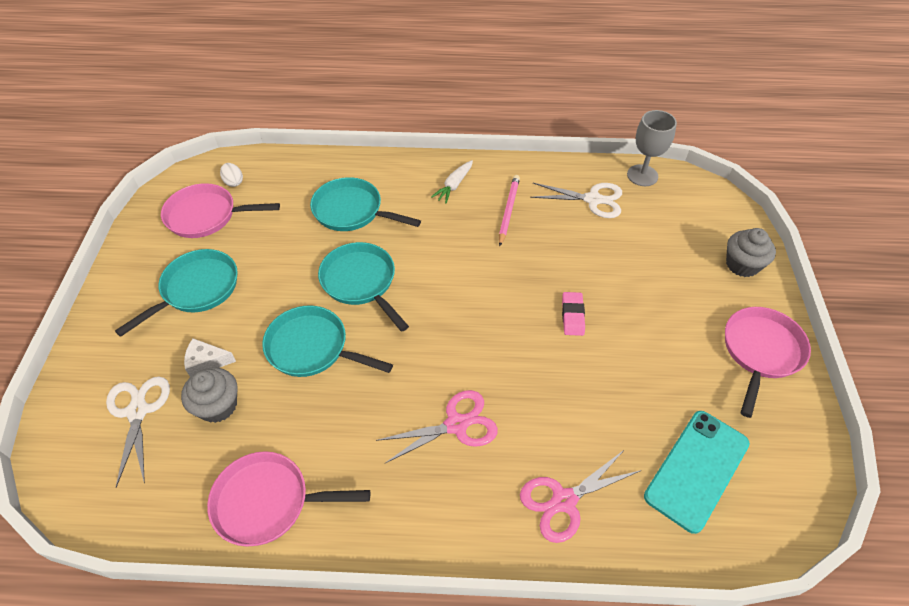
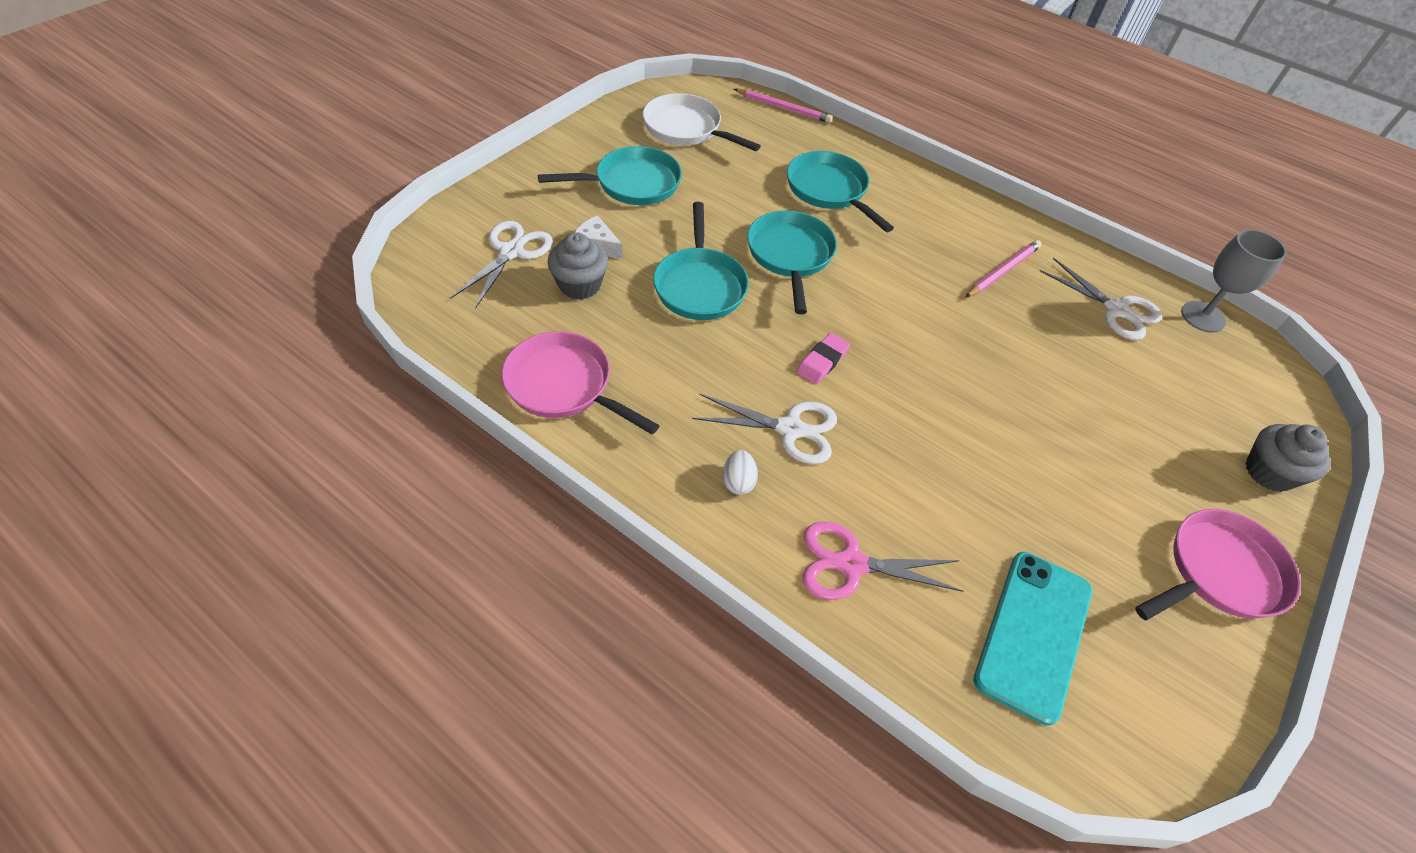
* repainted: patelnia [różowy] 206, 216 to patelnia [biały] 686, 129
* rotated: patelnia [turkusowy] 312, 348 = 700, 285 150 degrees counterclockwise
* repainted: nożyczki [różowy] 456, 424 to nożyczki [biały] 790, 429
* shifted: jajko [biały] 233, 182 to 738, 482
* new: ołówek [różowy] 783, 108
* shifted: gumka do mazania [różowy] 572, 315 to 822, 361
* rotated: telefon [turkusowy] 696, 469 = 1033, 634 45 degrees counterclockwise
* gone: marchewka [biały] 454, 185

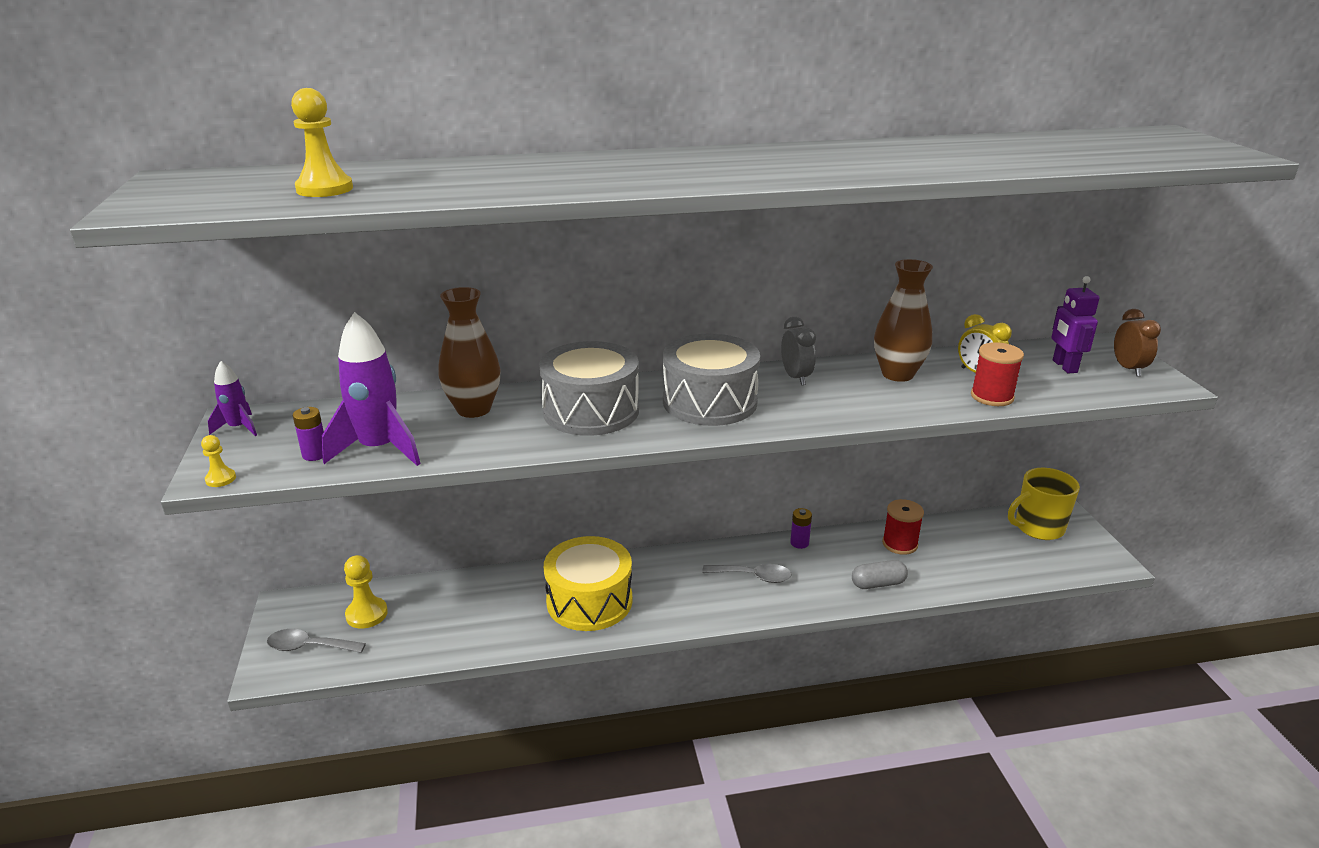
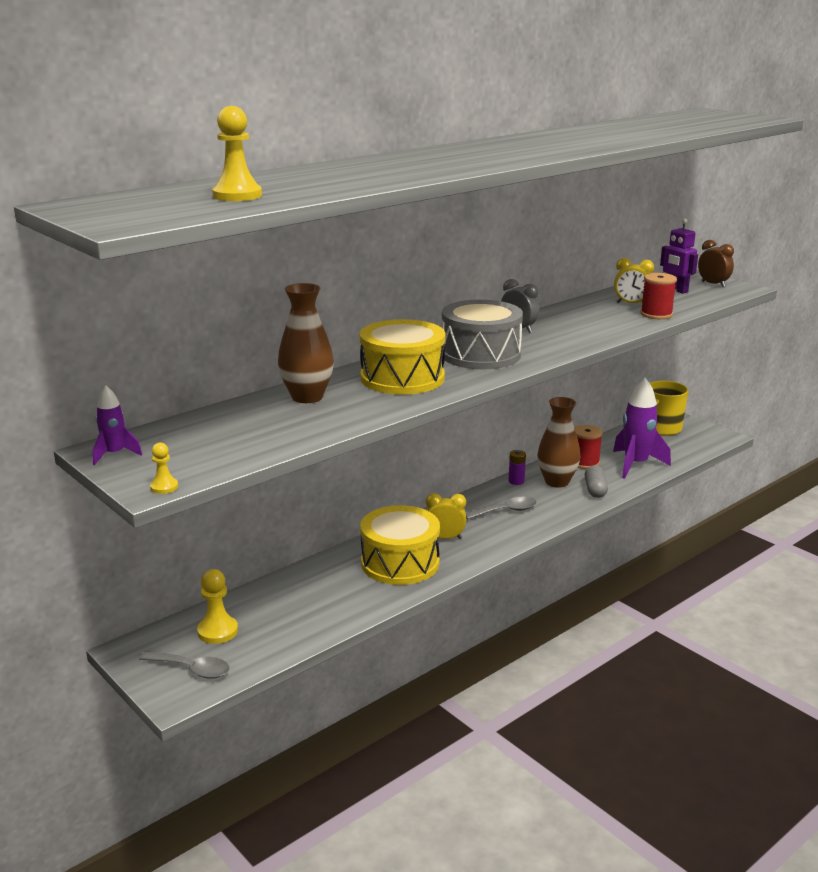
* rotated: łyżka [szary] 309, 647 = 192, 669 135 degrees counterclockwise
* repainted: bęben [szary] 591, 411 to bęben [żółty] 402, 378
* new: budzik [żółty] 445, 538
* shifted: wazon [brązowy] 897, 374 to 557, 482
* rotated: kapsułka [szary] 878, 584 = 595, 490 45 degrees counterclockwise
* shifted: rakieta [fioletowy] 379, 449 to 635, 464
* gone: bateria [fioletowy] 315, 454

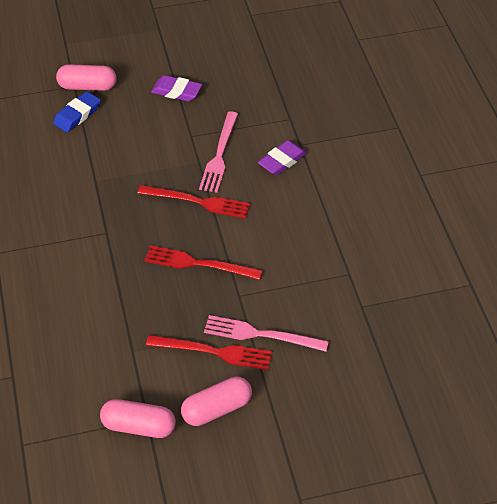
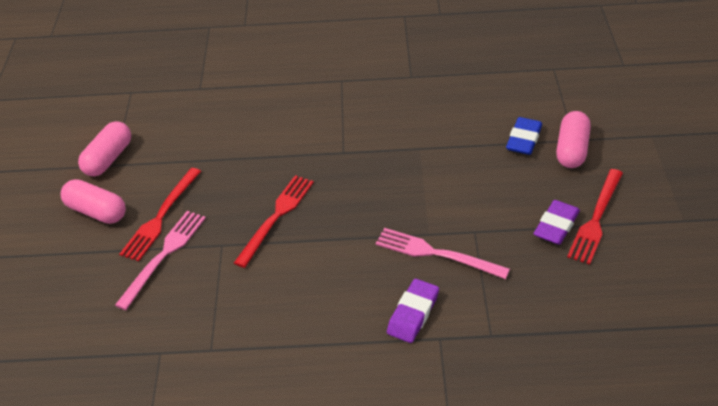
* rotated: kapsułka [różowy] 217, 409 = 96, 211 45 degrees counterclockwise
* rotated: gumka do mazania [fioletowy] 282, 161 = 413, 314 60 degrees clockwise
* rotated: gumka do mazania [niebieski] 77, 115 = 524, 139 60 degrees clockwise
* shifted: widelec [czerwony] 197, 202 to 596, 218

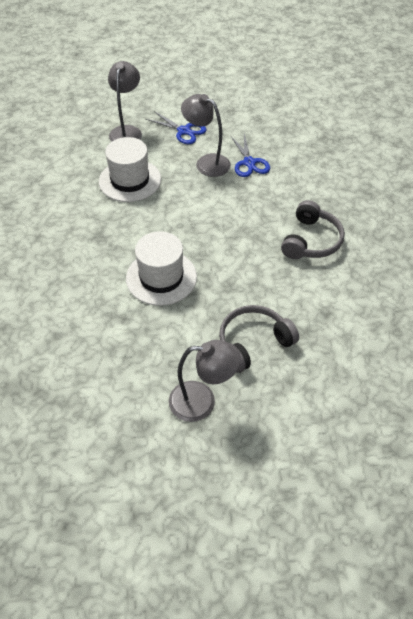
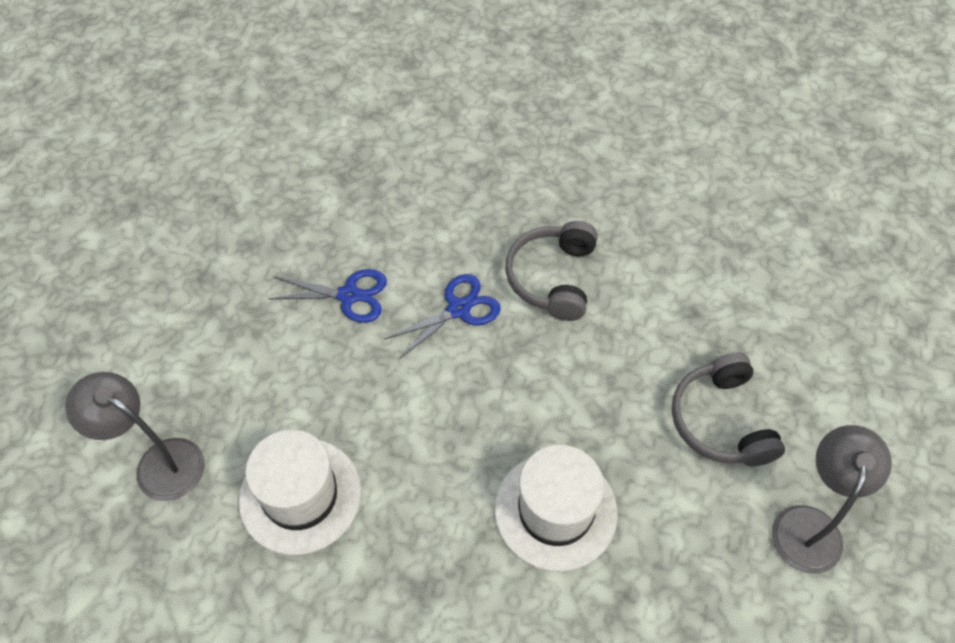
* shifted: nożyczki [niebieski] 184, 131 to 458, 309
* rotated: słuchawki [szary] 311, 240 = 552, 278 120 degrees counterclockwise
* gone: lampka [szary] 206, 162

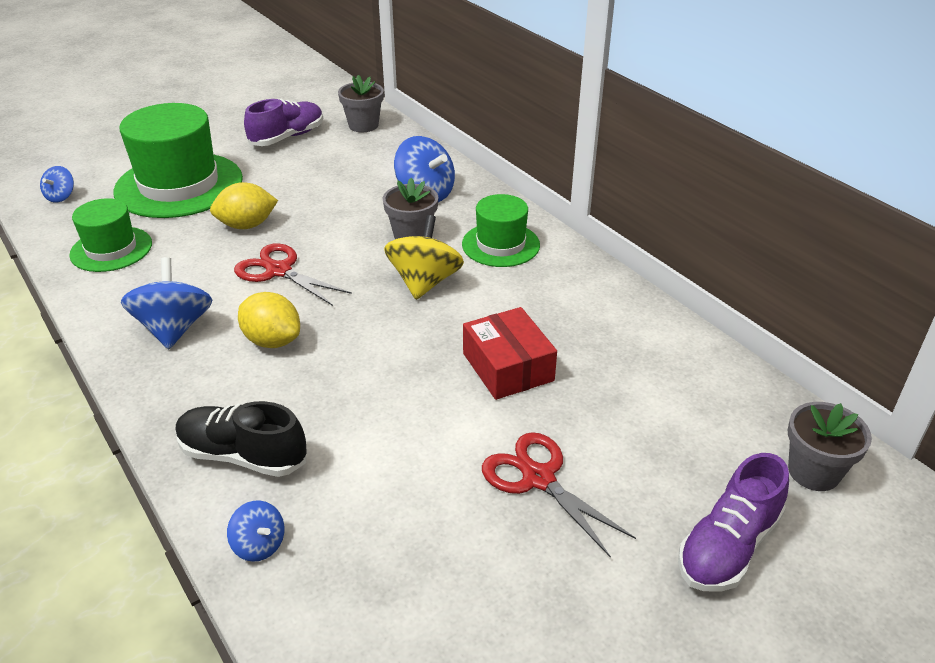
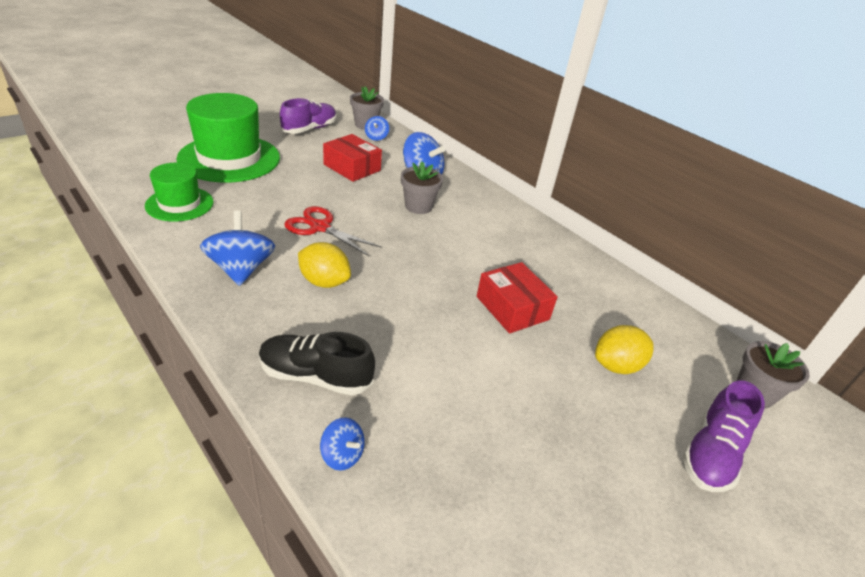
* new: pudełko [czerwony] 352, 167
* shifted: bączek [niebieski] 61, 196 to 376, 137
* shifted: cytryna [żółty] 247, 225 to 616, 365
* gone: bączek [żółty] 424, 282
* gone: kapelusz [zielony] 500, 245
* gone: nożyczki [czerwony] 538, 478

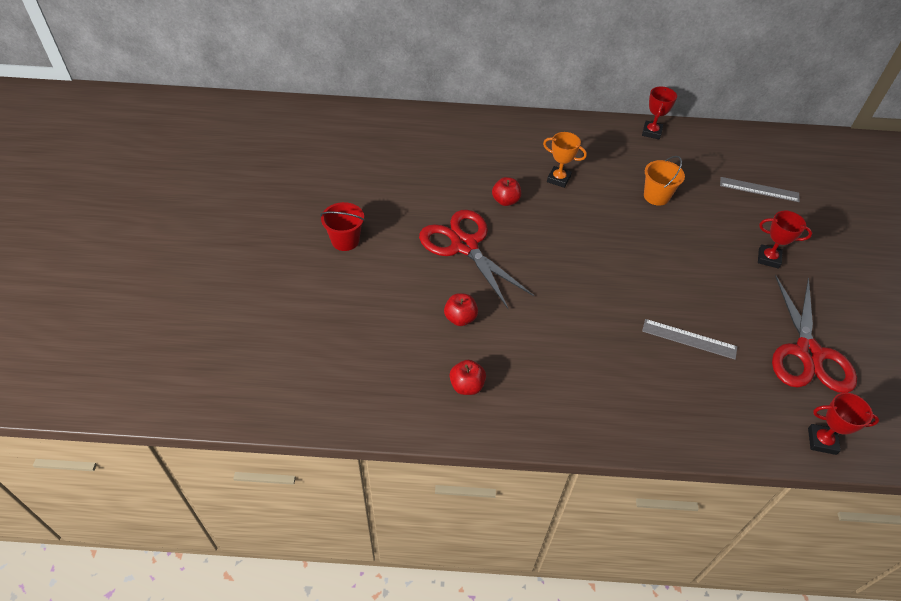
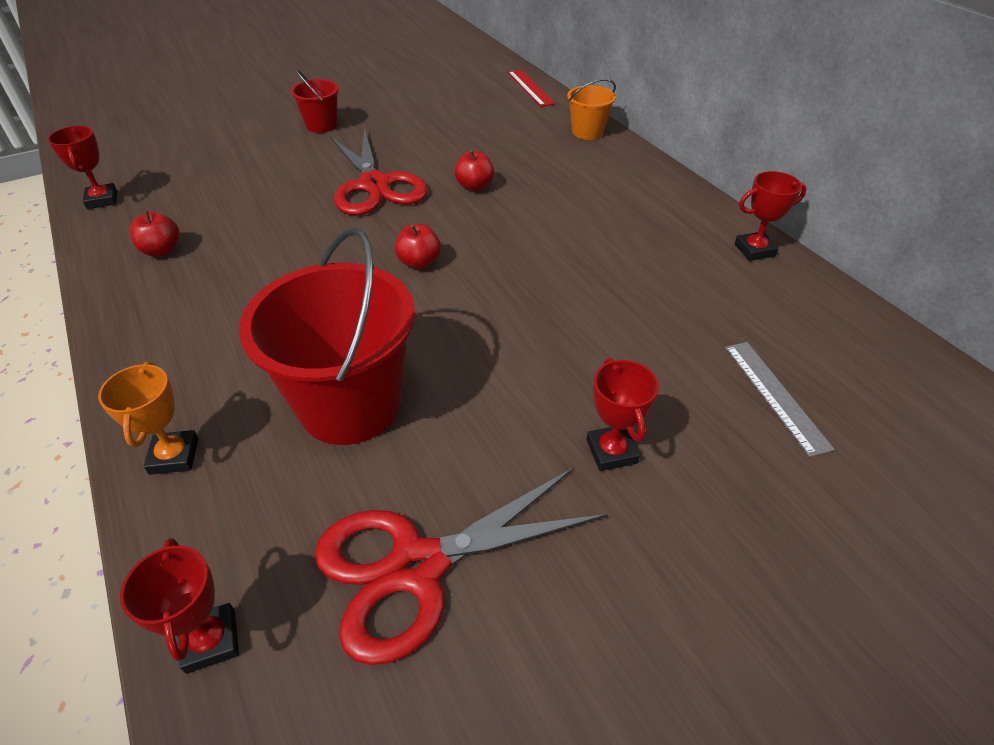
* new: puchar [czerwony] 102, 200
* shifted: puchar [pomarańczowy] 558, 179 to 174, 456
* swapped: linijka [szary] 689, 339 to wiadro [czerwony] 350, 405
* rotated: nożyczki [czerwony] 464, 246 = 374, 185 135 degrees clockwise
* shifted: jabłko [czerwony] 460, 318 to 419, 262
* new: linijka [czerwony] 530, 88
* shifted: wiadro [pomarańczowy] 656, 196 to 587, 132

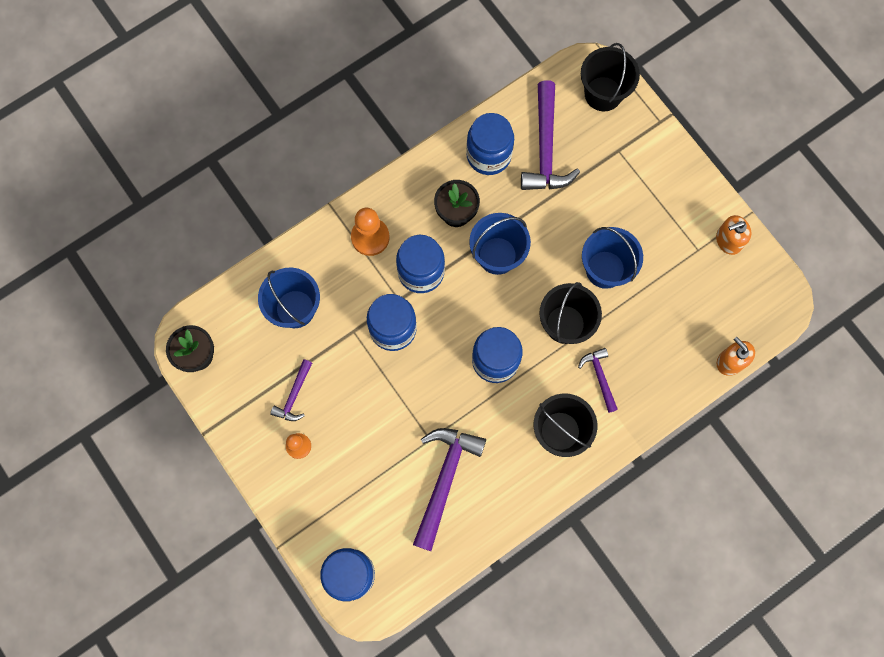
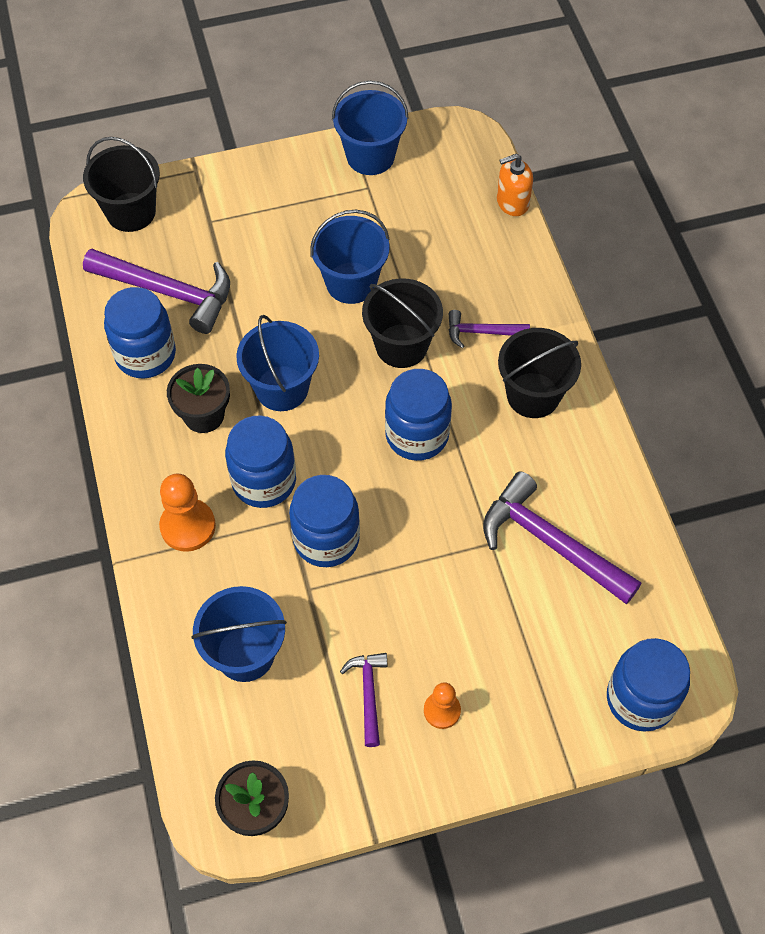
* swapped: dozownik mydła [pomarańczowy] 728, 240 to wiadro [niebieski] 370, 156
* rotated: młotek [fioletowy] 294, 395 = 368, 694 135 degrees counterclockwise

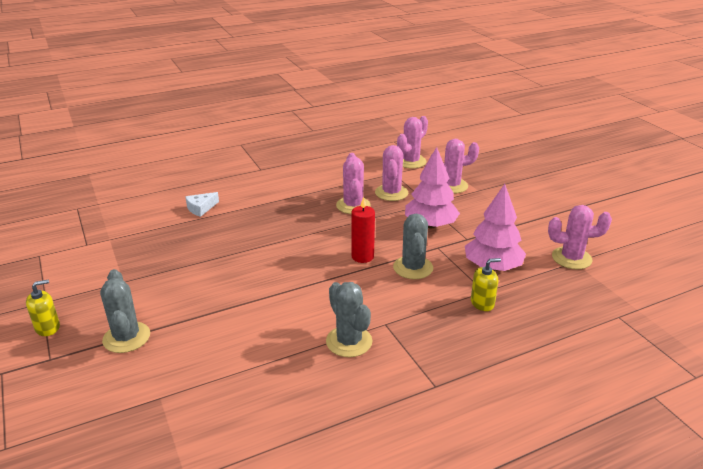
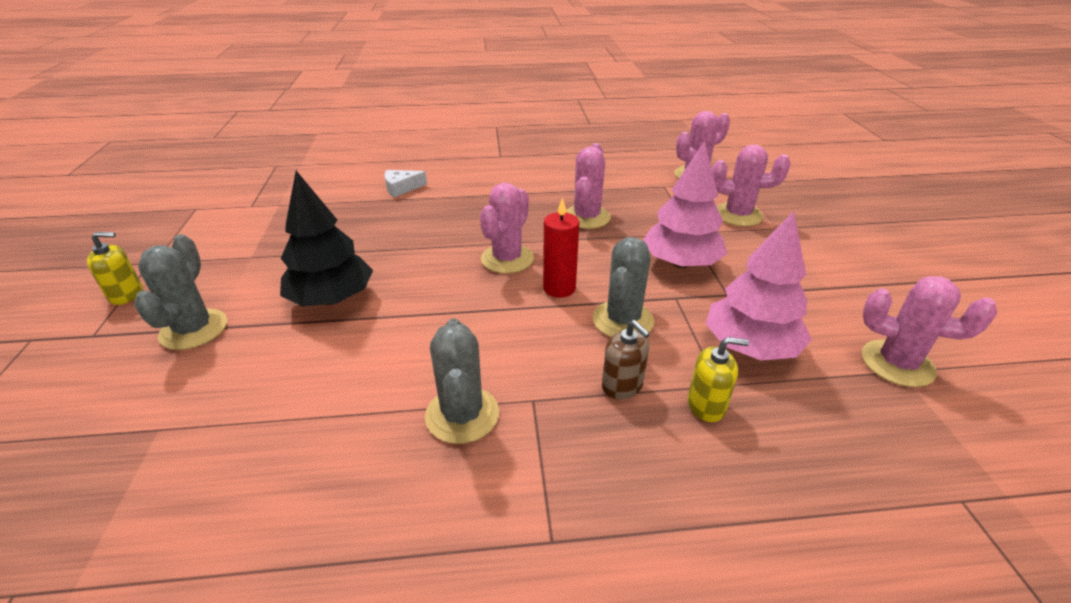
* new: drzewko [czarny] 332, 299
* shifted: kaktus [różowy] 391, 193 to 507, 259
* new: dozownik mydła [brązowy] 622, 386

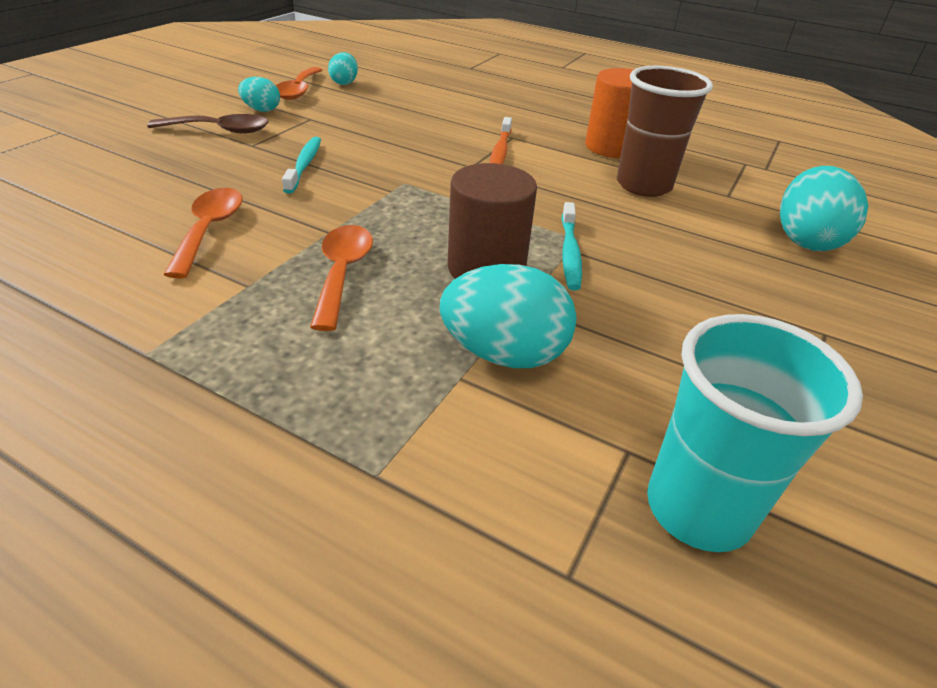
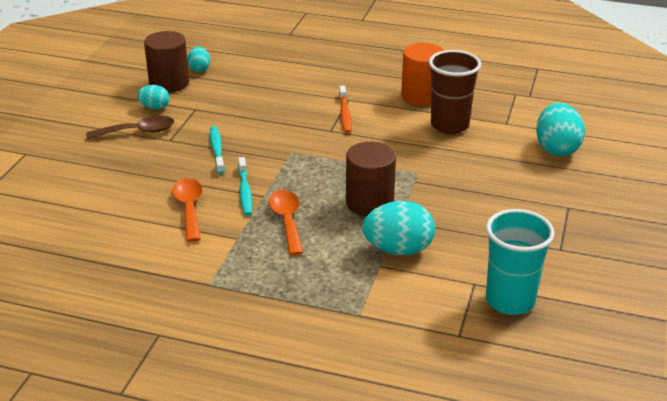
* swapped: łyżka [pomarańczowy] 298, 90 to walec [brązowy] 169, 83
* shifted: szczoteczka do zębów [turkusowy] 570, 253 to 245, 191

